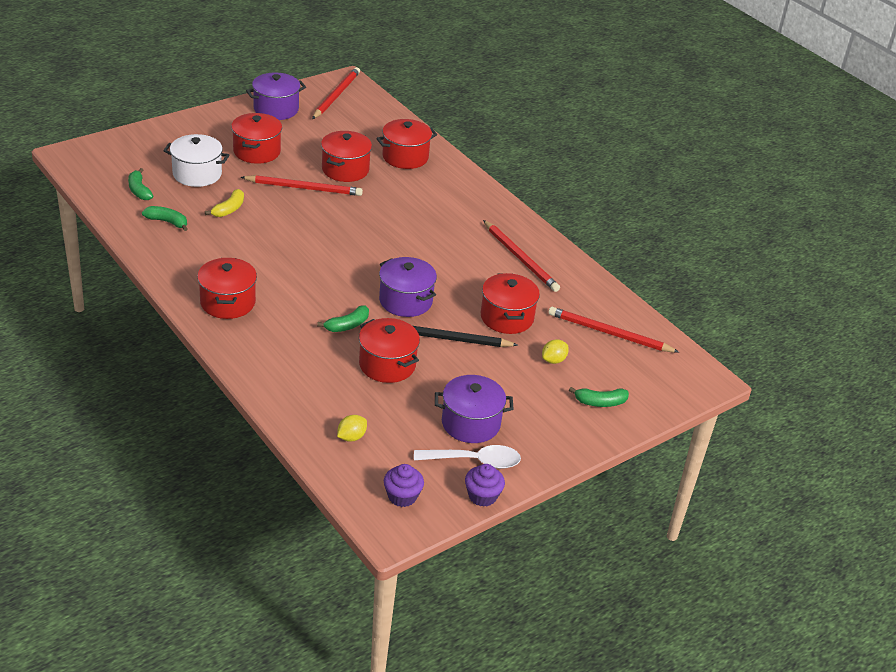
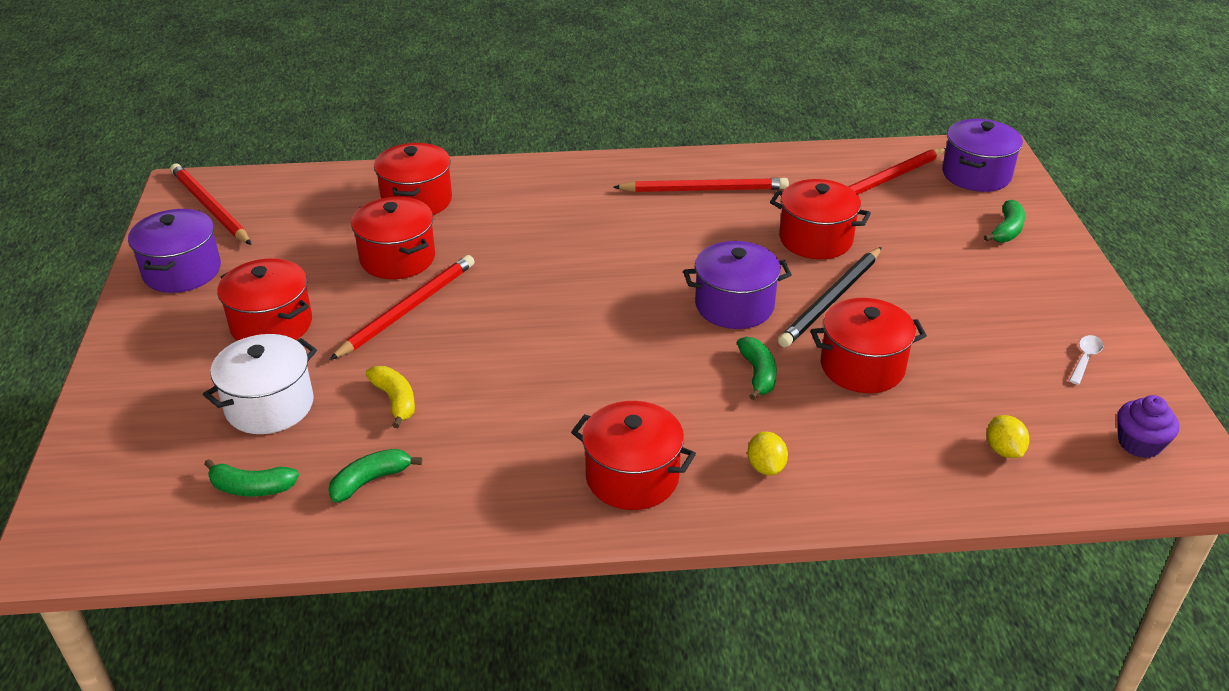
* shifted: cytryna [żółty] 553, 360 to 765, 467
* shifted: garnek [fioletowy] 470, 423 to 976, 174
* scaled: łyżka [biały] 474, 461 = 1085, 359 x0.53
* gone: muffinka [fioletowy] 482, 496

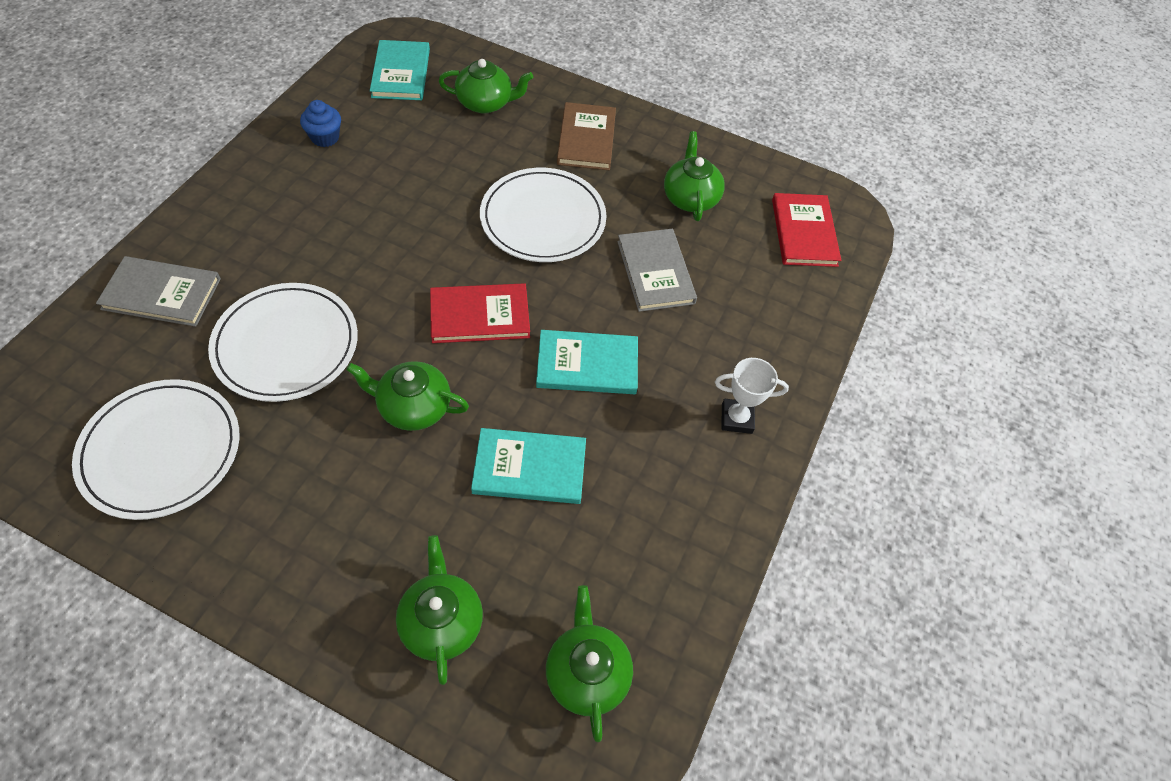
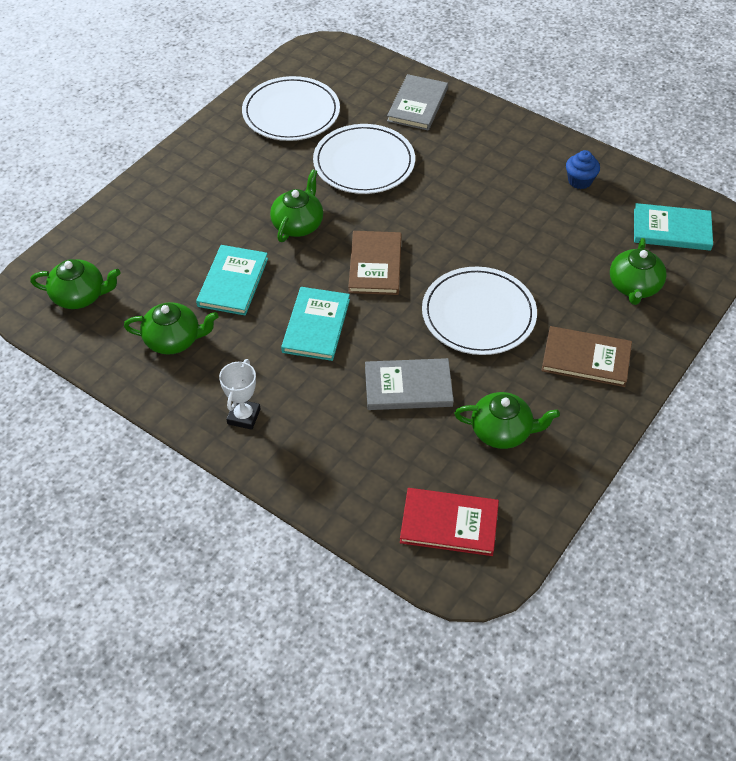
* shifted: imbryk [zielony] 441, 621 to 174, 340
* repainted: książka [czerwony] 480, 316 to książka [brązowy] 375, 265

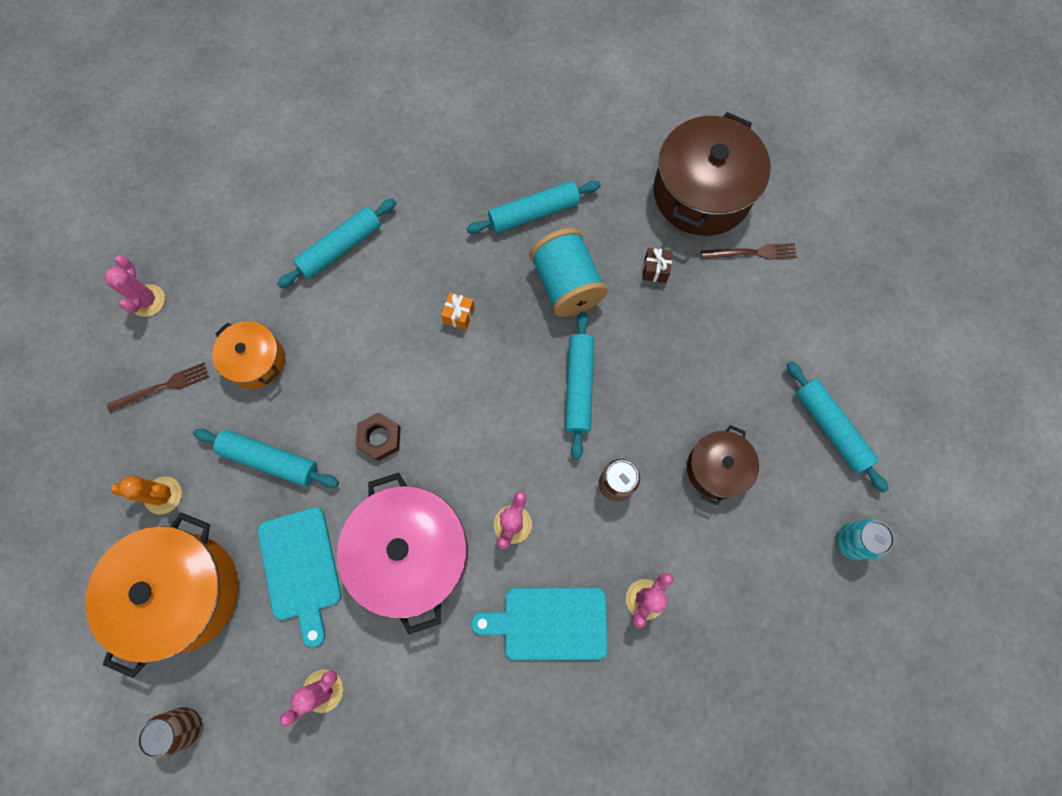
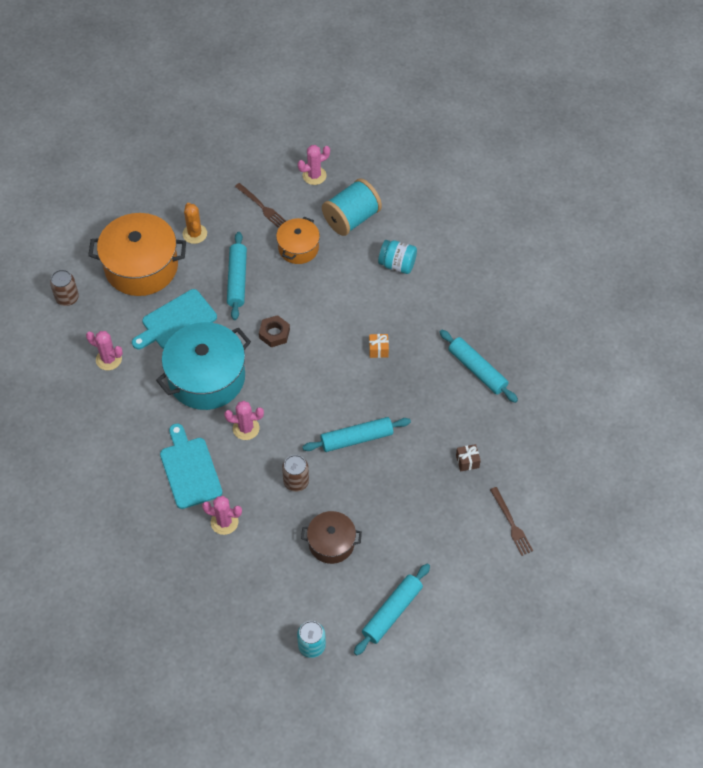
* repainted: garnek [różowy] 412, 553 to garnek [turkusowy] 206, 377
* shifted: szpulka [turkusowy] 566, 284 to 351, 218
* swapped: wałek do ciasta [turkusowy] 341, 248 to słoik [turkusowy] 397, 264
* gone: garnek [brązowy] 702, 193

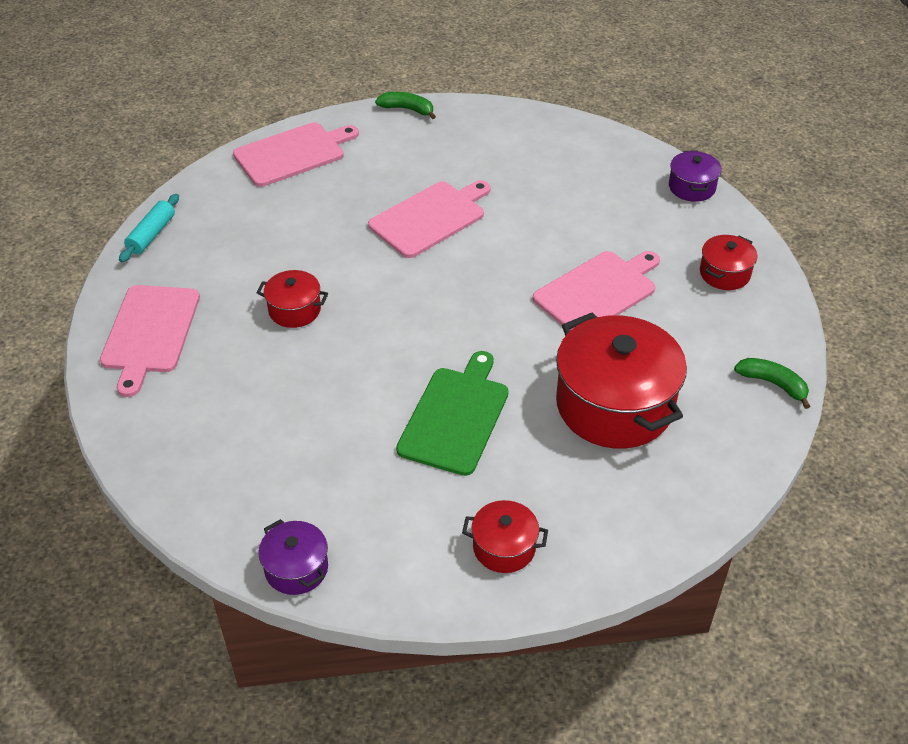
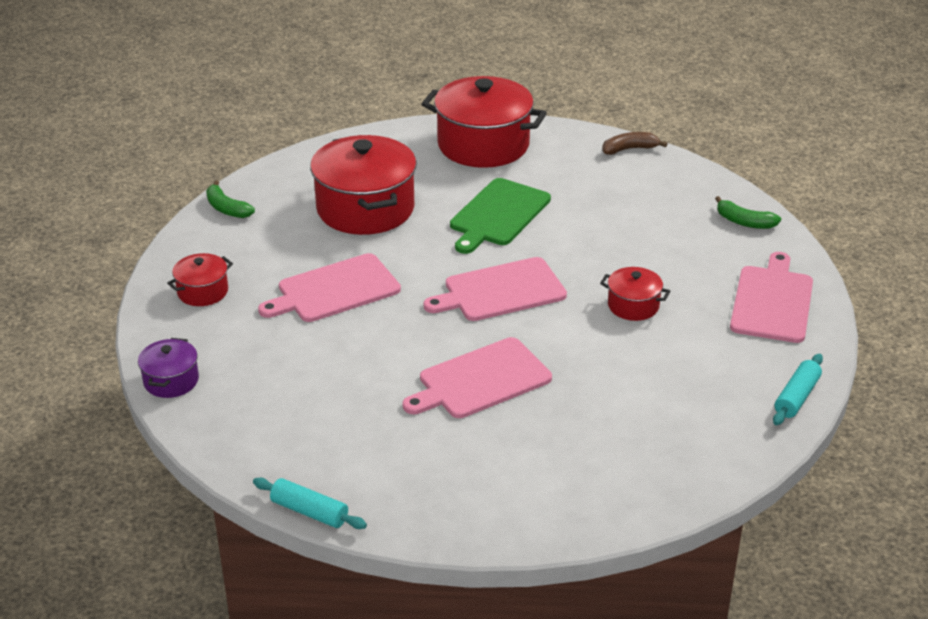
* new: wałek do ciasta [turkusowy] 310, 511
* scaled: garnek [czerwony] 504, 547 = 483, 145 x2.08
* shifted: deska do krojenia [różowy] 293, 153 to 500, 291
* swapped: garnek [fioletowy] 296, 568 to banan [brązowy] 629, 149
* shifted: banan [zielony] 407, 109 to 744, 222

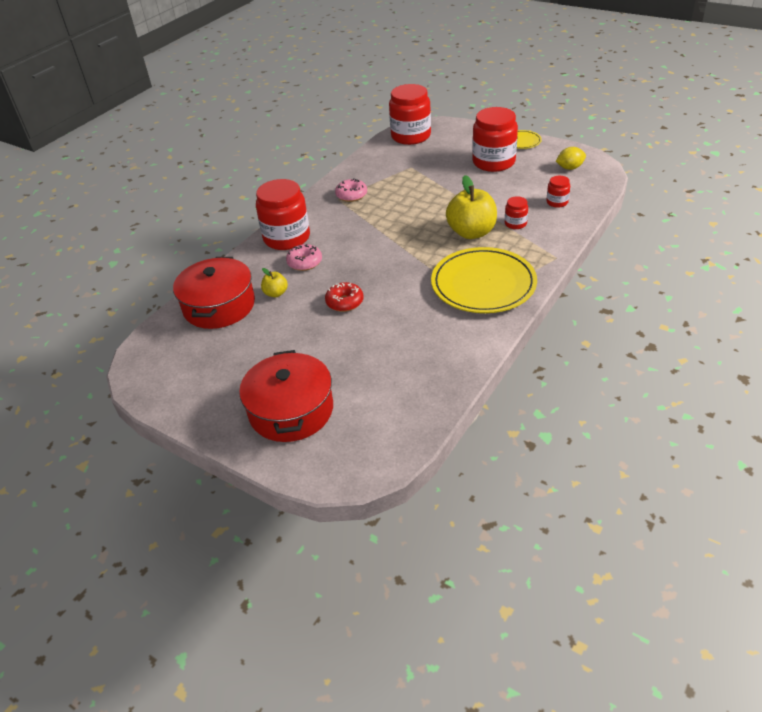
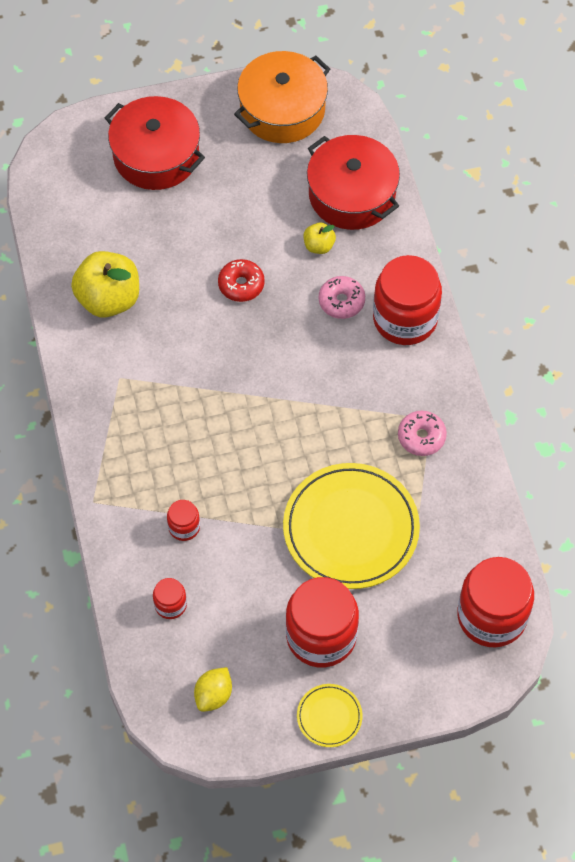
* shifted: jabłko [żółty] 471, 232 to 109, 299
* new: garnek [pomarańczowy] 282, 109
* shifted: talerz [żółty] 483, 284 to 351, 529

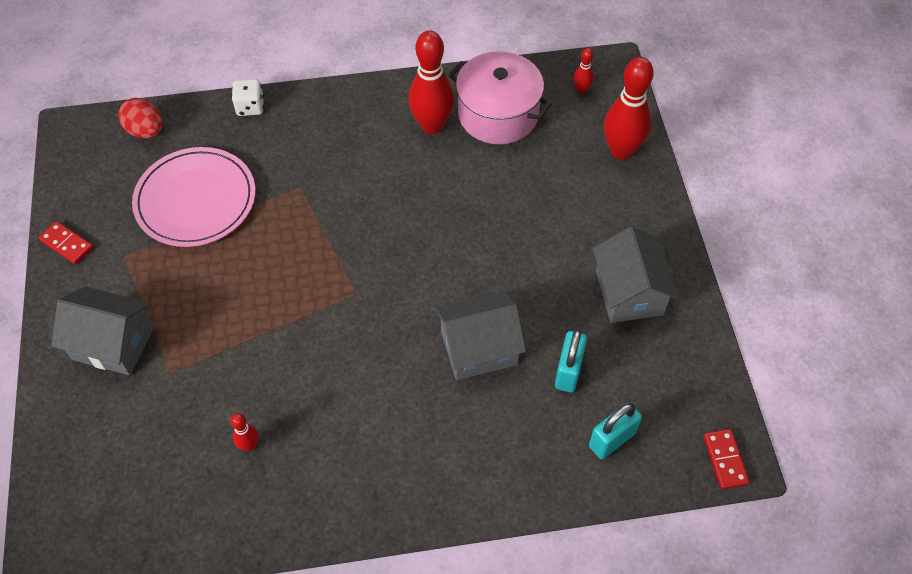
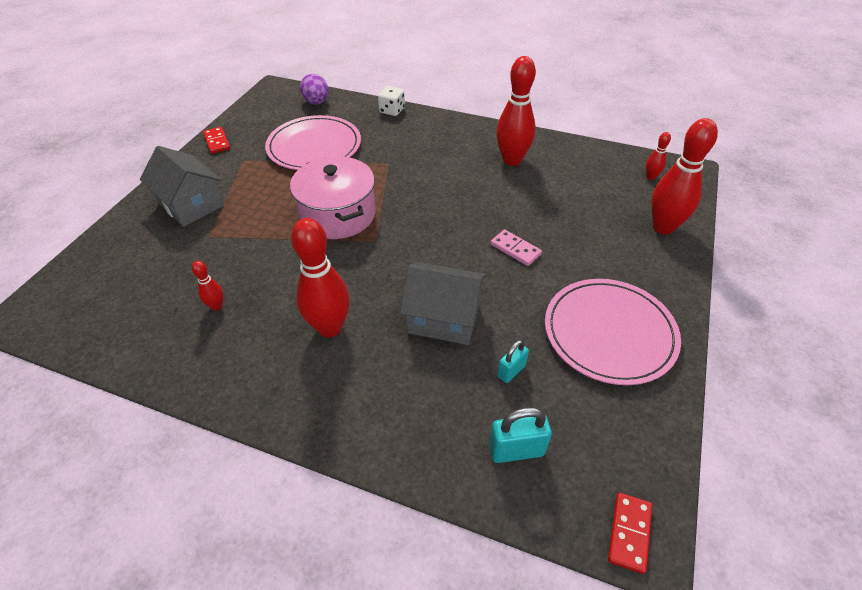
* shifted: garnek [różowy] 498, 114 to 338, 214
* new: kręgiel [czerwony] 330, 327
* repainted: jajko [czerwony] 146, 131 to jajko [fioletowy] 316, 102
* new: kostka domina [różowy] 515, 249
* scaled: kłódka [turkusowy] 568, 371 = 511, 371 x0.65
* swapped: domek [szary] 629, 292 to talerz [różowy] 609, 333

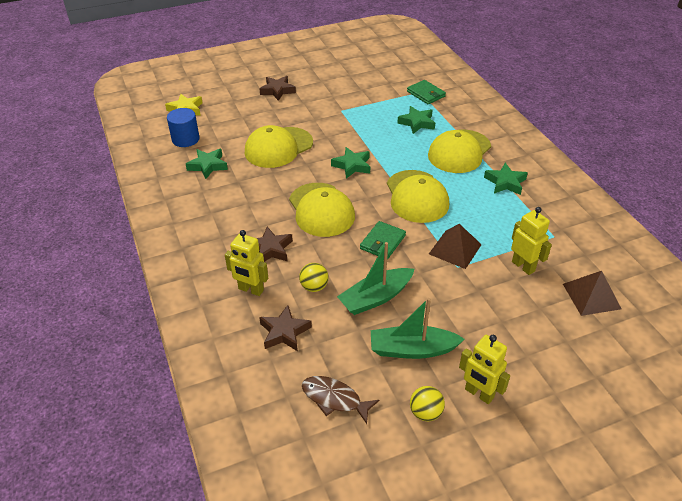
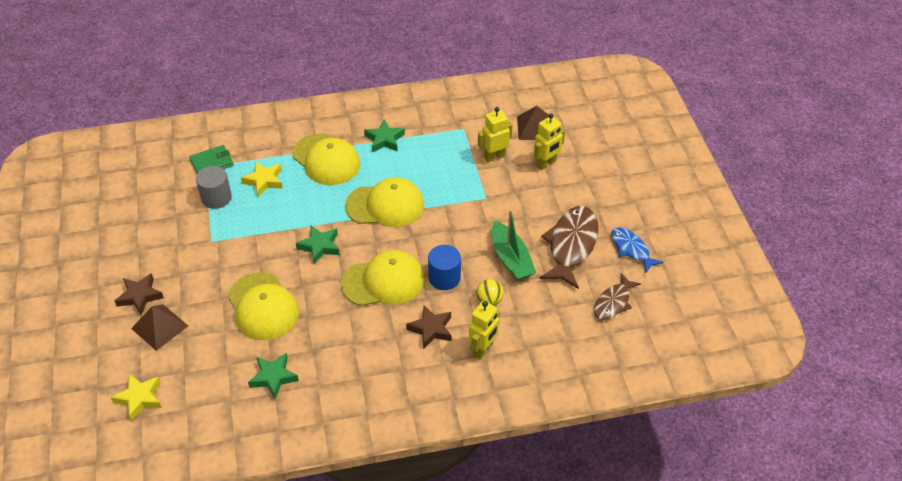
* shifted: piramida [brązowy] 455, 249 to 160, 327
* new: walec [szary] 216, 198
* repainted: gwiazda [zielony] 417, 123 to gwiazda [żółty] 264, 181
* shifted: walec [niebieski] 185, 139 to 444, 278
* shifted: robot [żółty] 479, 394 to 546, 164
* swapped: łódka [zielony] 412, 349 to ryba [brązowy] 571, 245
* swapped: piłka [żółty] 425, 412 to ryba [niebieski] 631, 249
* gone: gwiazda [brązowy] 284, 332
* gone: portfel [zielony] 382, 242

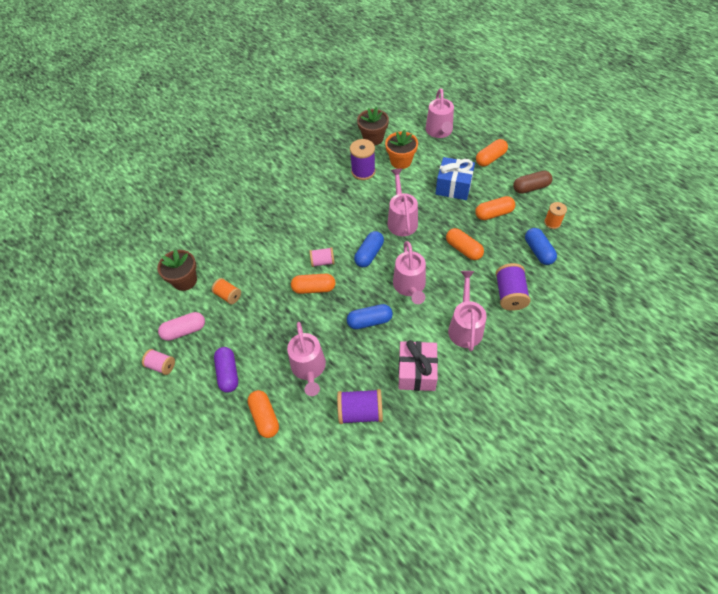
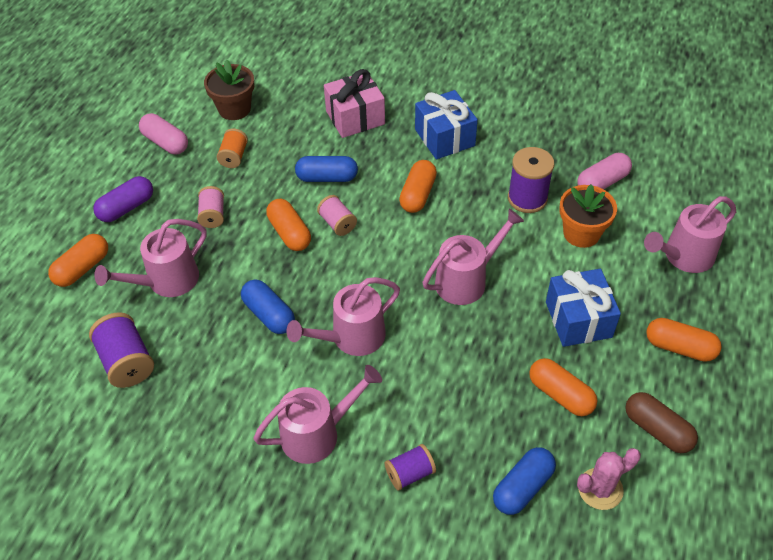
* shifted: szpulka [różowy] 161, 365 to 213, 215
* shifted: kapsułka [niebieski] 369, 254 to 327, 178
* shifted: prezent [różowy] 417, 372 to 355, 117
* scaled: szpulka [fioletowy] 509, 294 = 410, 473 x0.63
* shifted: kapsułka [pomarańczowy] 463, 249 to 418, 194
* new: prezent [niebieski] 445, 137
* swapped: doniczka [brązowy] 373, 138 to kapsułka [różowy] 602, 182
* swapped: szpulka [pomarańczowy] 552, 222 to kaktus [różowy] 600, 489

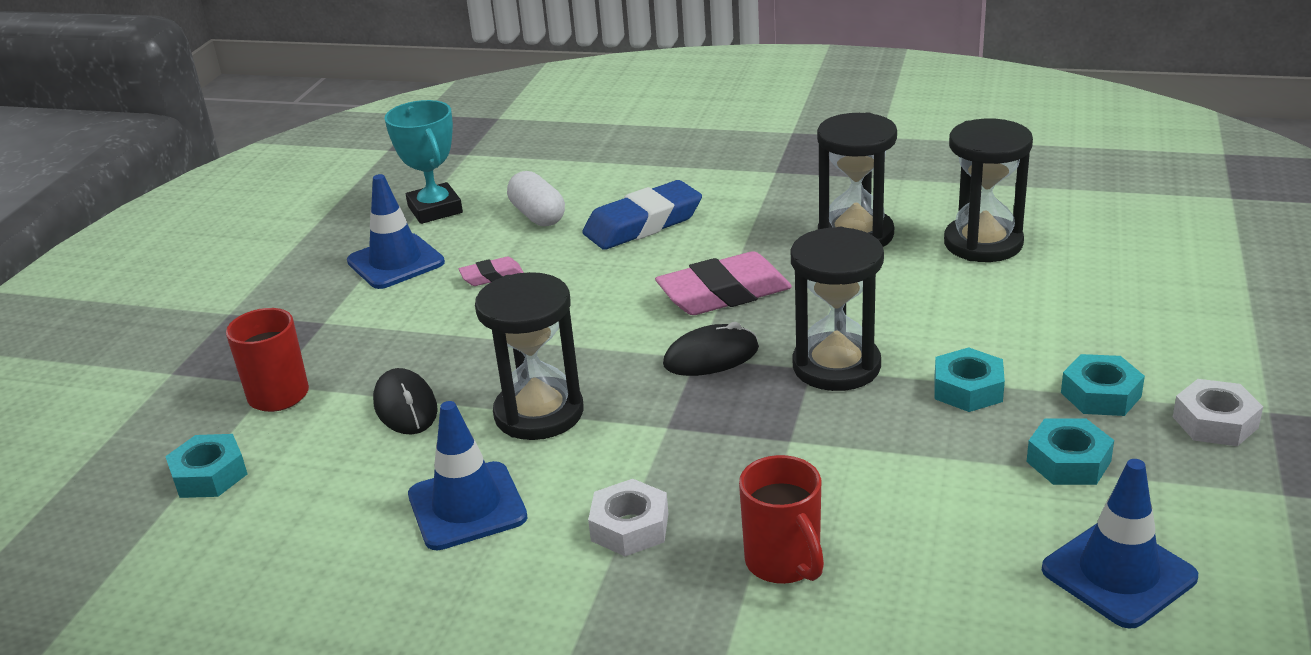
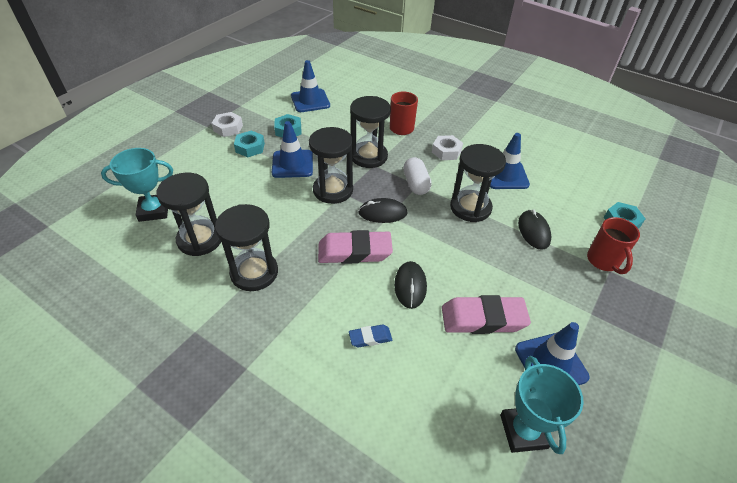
* new: puchar [turkusowy] 154, 210
* swapped: nakrętka [turkusowy] 968, 389 to pachołek [niebieski] 292, 164
* scaled: gumka do mazania [niebieski] 643, 224 = 370, 338 x0.50
* new: klepsydra [czarny] 369, 156
* new: myszka [czarny] 410, 286
* shifted: kapsułka [biały] 537, 215 to 416, 184
* scaled: gumka do mazania [różowy] 492, 276 = 483, 319 x2.01

